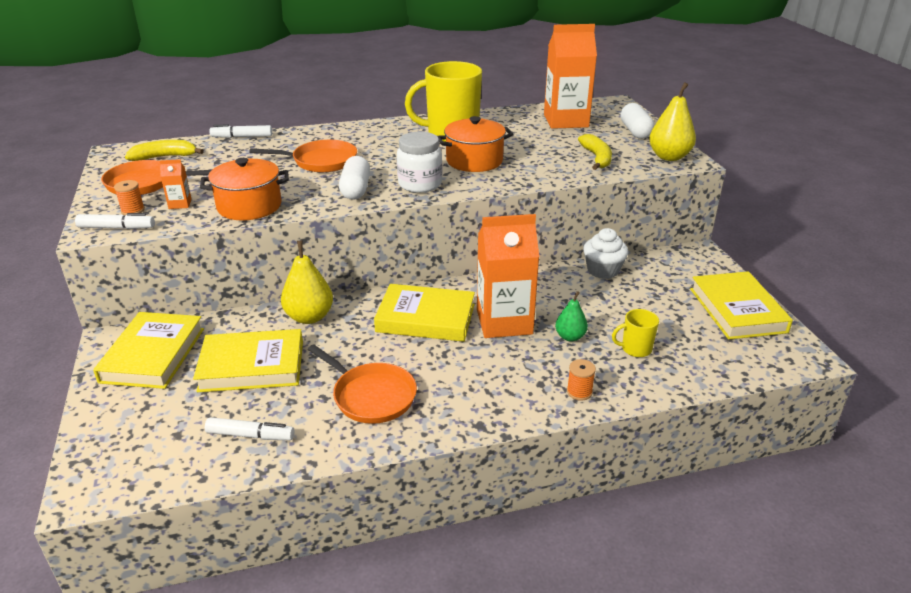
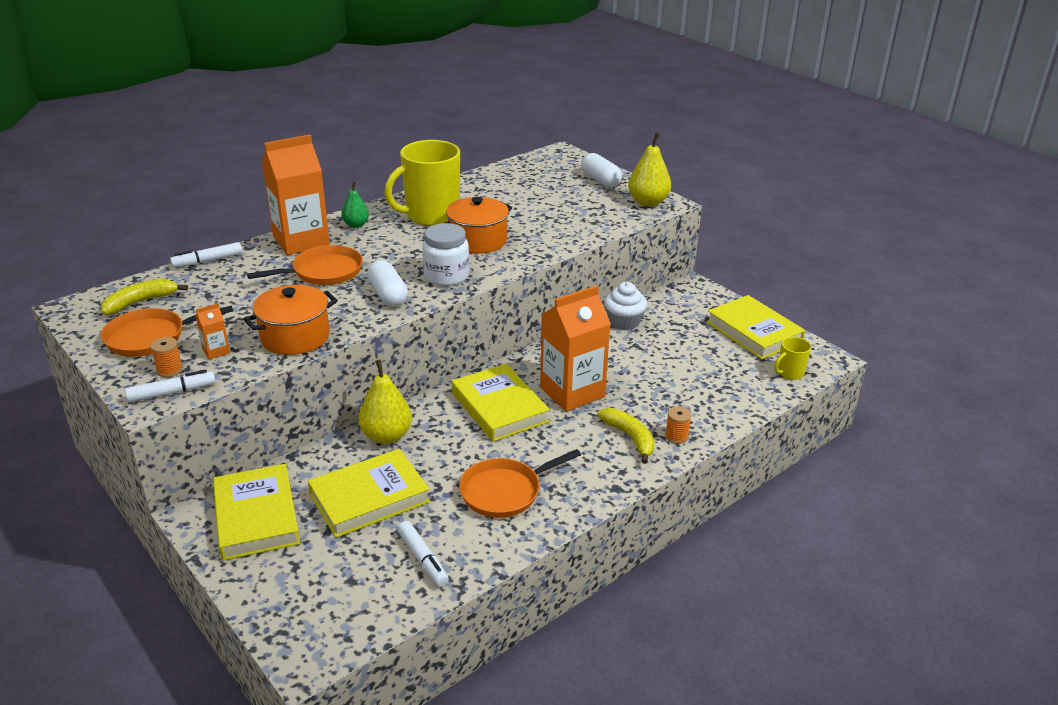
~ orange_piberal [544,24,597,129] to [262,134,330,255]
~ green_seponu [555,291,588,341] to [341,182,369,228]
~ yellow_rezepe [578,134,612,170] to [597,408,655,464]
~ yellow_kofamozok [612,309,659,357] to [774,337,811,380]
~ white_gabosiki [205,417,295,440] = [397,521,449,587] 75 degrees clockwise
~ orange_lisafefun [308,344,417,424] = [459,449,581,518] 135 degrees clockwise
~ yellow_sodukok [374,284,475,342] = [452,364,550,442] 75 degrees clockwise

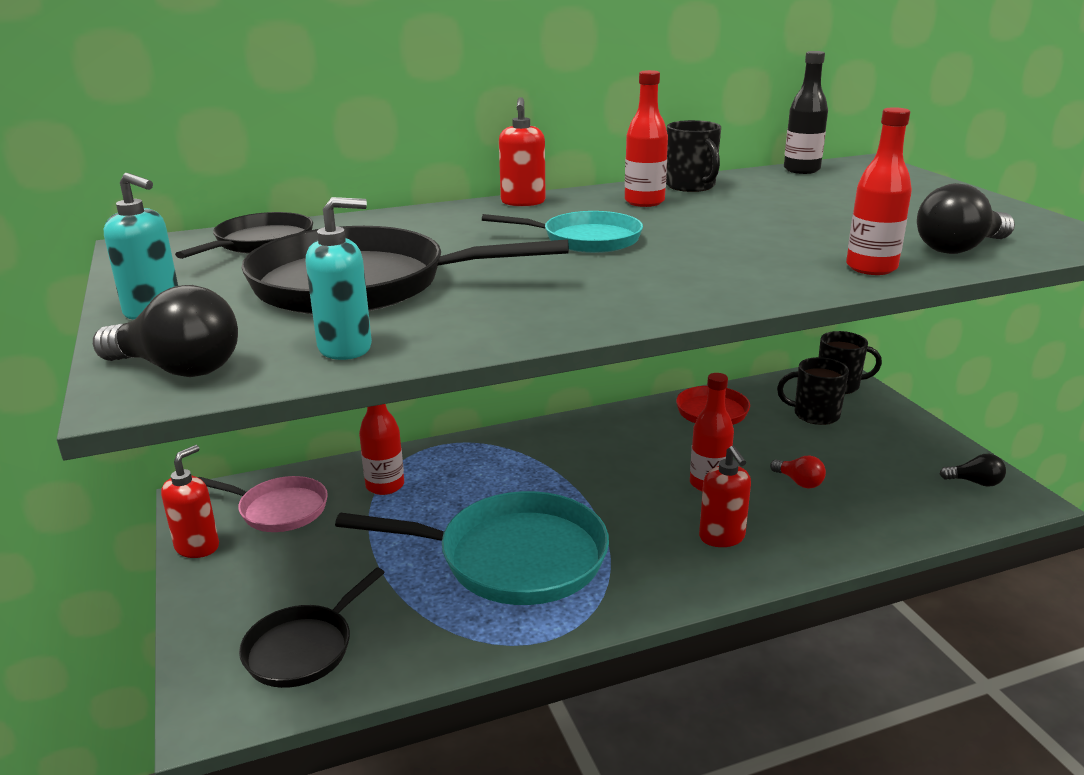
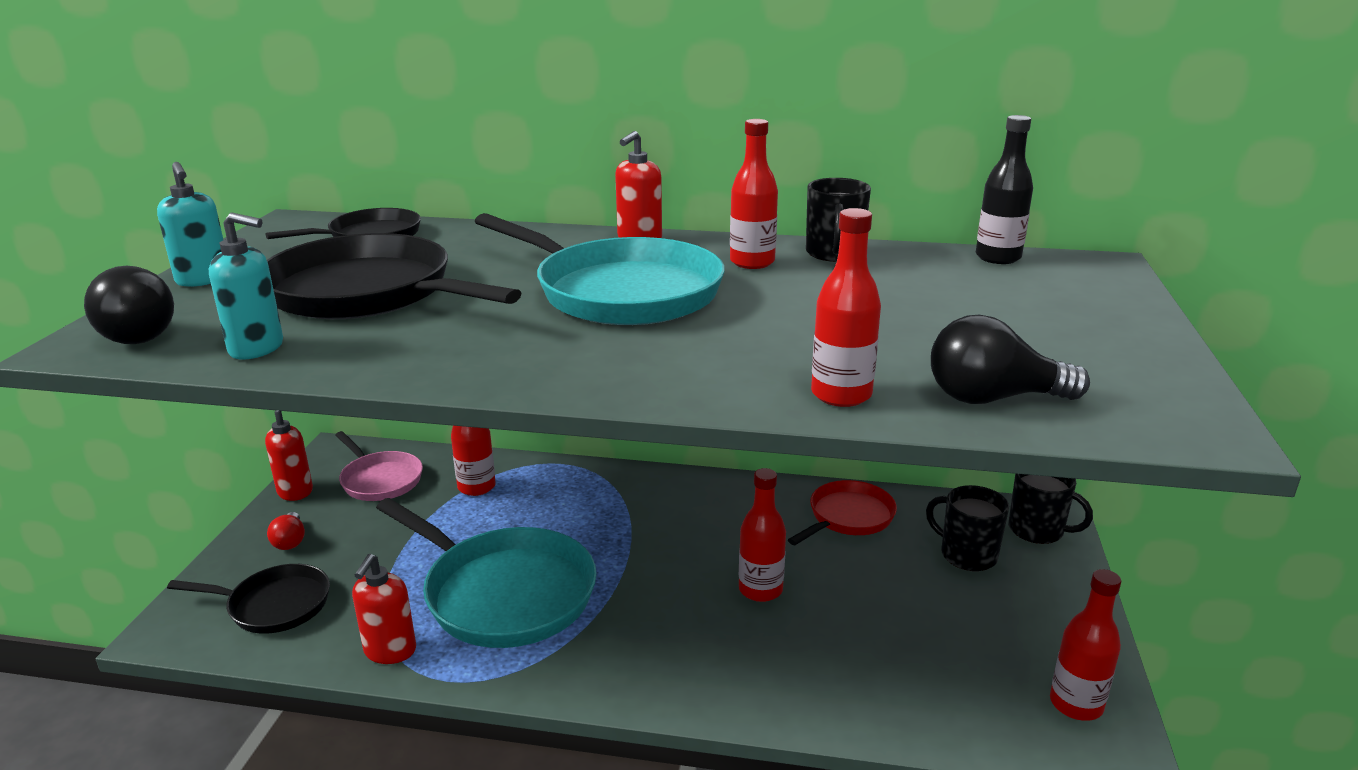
~ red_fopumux [699,446,751,547] to [352,554,416,664]
~ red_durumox [770,455,826,489] to [267,512,305,550]
~ black_durumox [940,454,1006,487] to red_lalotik [1050,569,1121,721]
~ black_lisafefun [239,567,385,688] = [167,564,330,634] 150 degrees counterclockwise
~ turquoise_lisafefun [482,211,643,253] = [475,213,725,325] x1.76

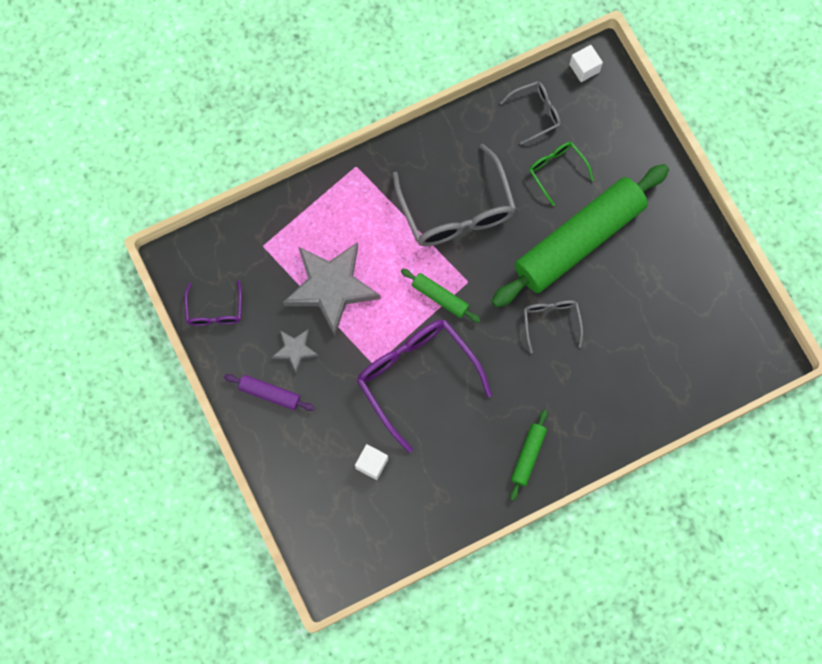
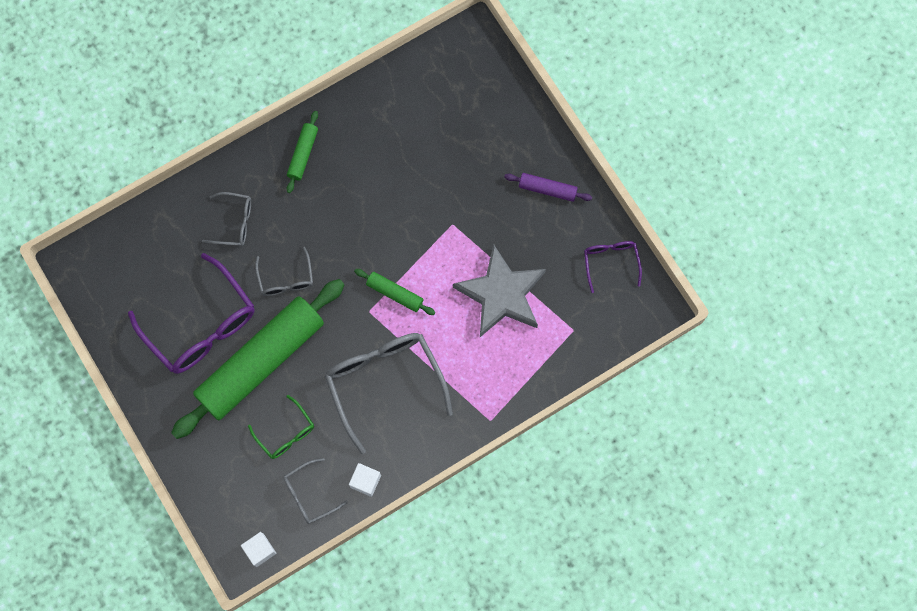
- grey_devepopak [272,329,318,373]
+ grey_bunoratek [202,192,251,246]
~ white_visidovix [355,444,388,480] to [349,463,381,497]
~ purple_bunoratek [357,320,492,453] to [128,253,254,374]

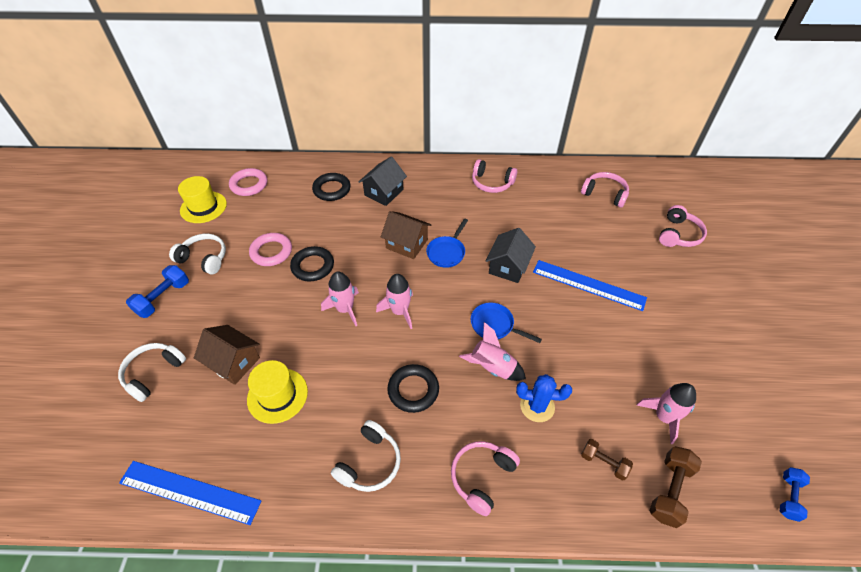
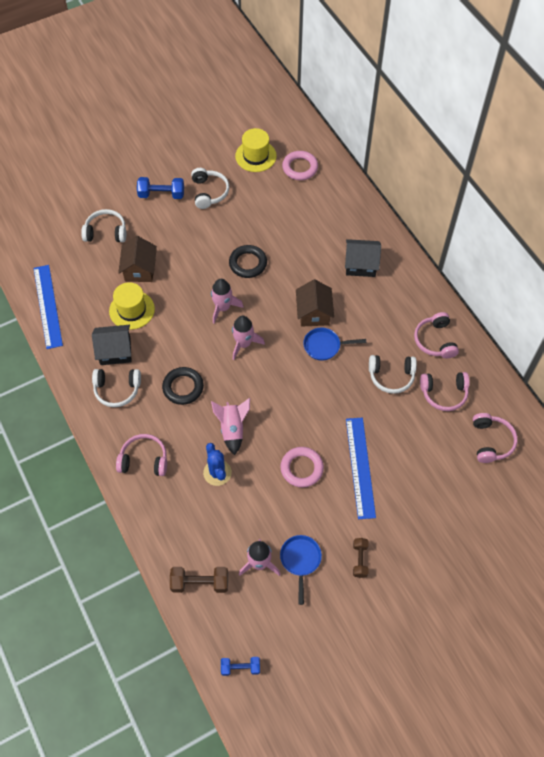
- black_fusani [312,173,351,201]
+ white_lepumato [369,355,417,394]
~ pink_fusani [249,233,292,266] to [280,447,324,488]
~ blue_lisafefun [471,302,542,343] to [280,535,322,605]
~ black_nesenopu [486,228,536,283] to [92,325,132,365]
~ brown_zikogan [581,439,633,480] to [353,538,369,578]
~ pink_lepumato [659,205,707,247] to [420,372,469,411]

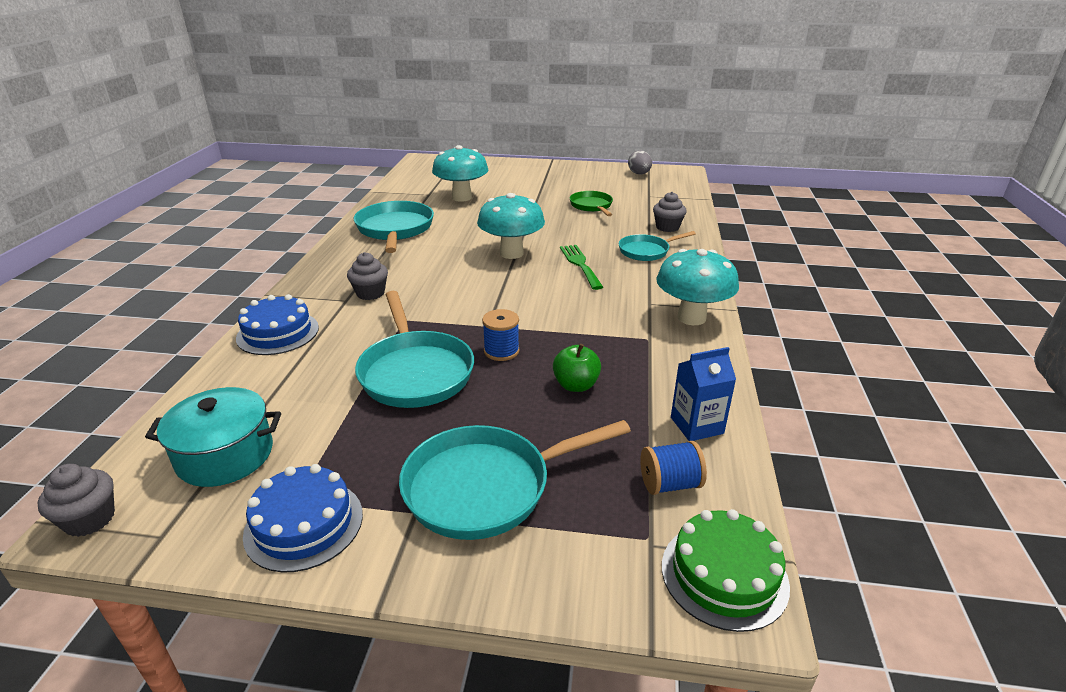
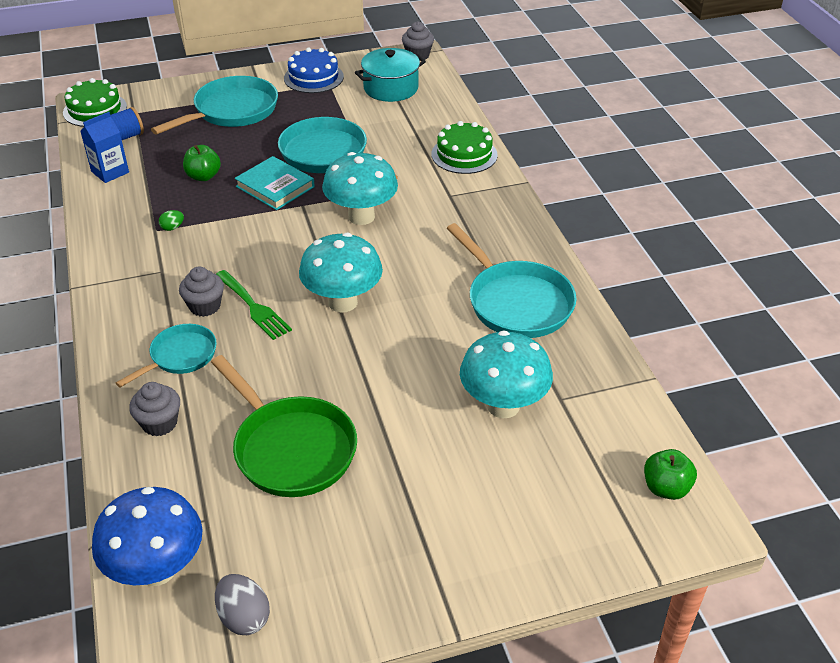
+ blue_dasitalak [92,487,203,586]
+ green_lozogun [159,210,184,231]
+ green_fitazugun [644,449,697,500]
~ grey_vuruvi [347,252,388,300] to [179,266,224,317]
~ turquoise_dasitalak [656,249,739,325] to [322,152,398,225]
~ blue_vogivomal [482,309,520,361] to turquoise_sodukok [235,156,315,210]
~ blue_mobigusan [236,294,319,355] to green_mobigusan [431,121,498,174]
~ green_lisafefun [570,191,613,216] = [211,355,357,497] x1.69

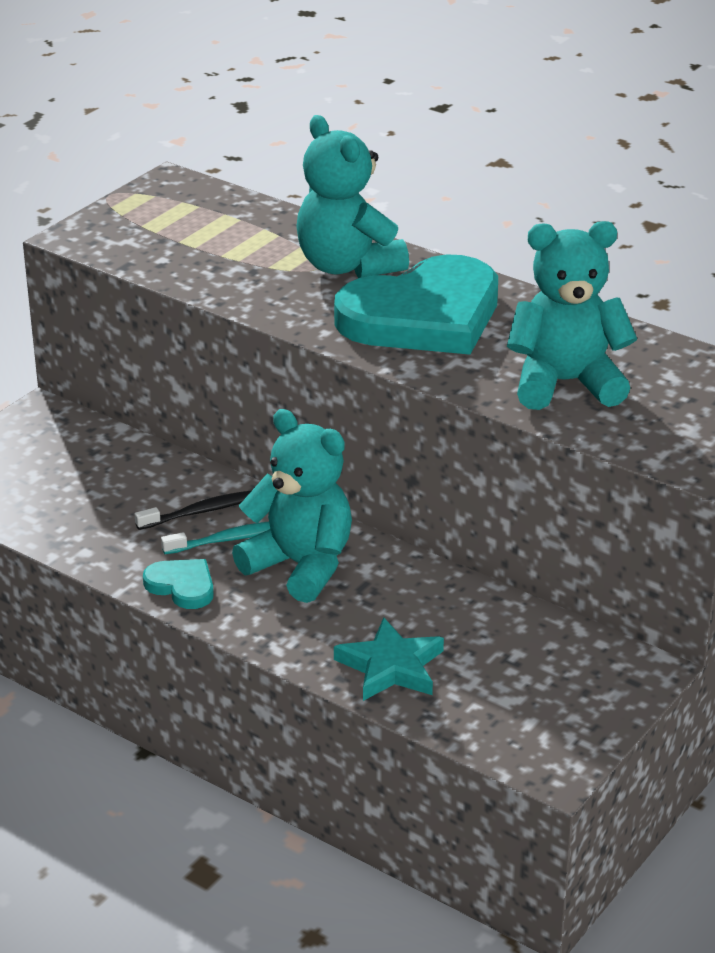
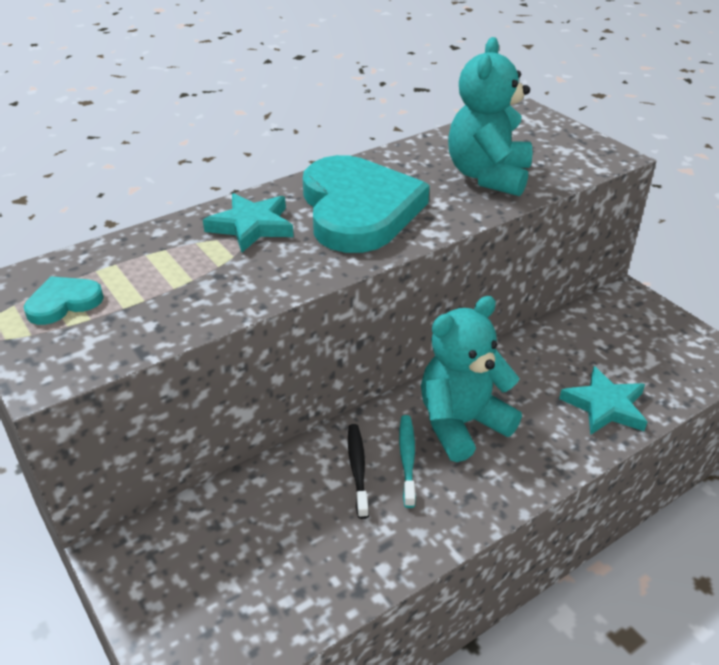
~ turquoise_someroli [143,559,214,609] to [24,276,104,325]
~ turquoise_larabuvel [296,115,409,278] to turquoise_devepopak [203,193,294,252]

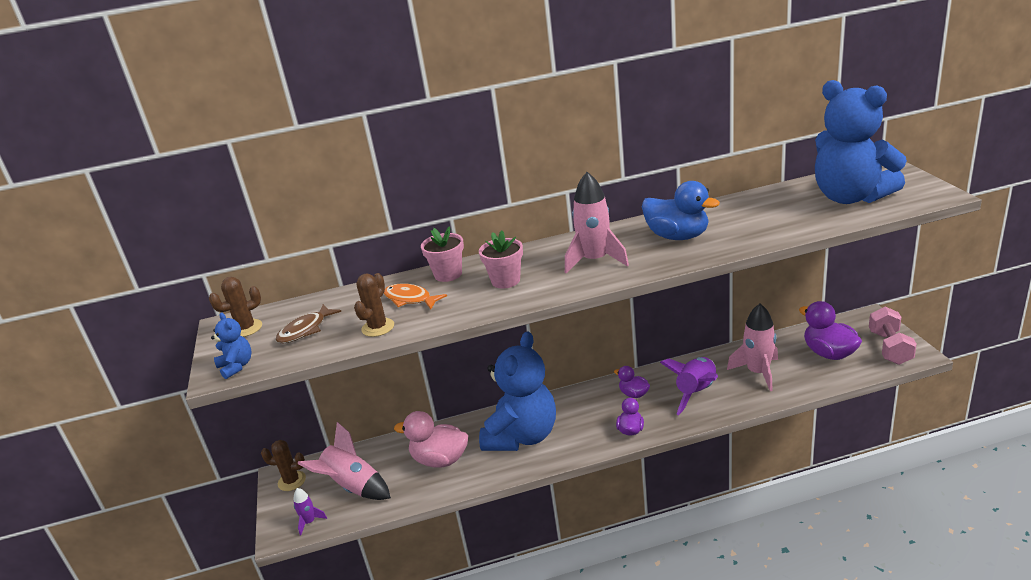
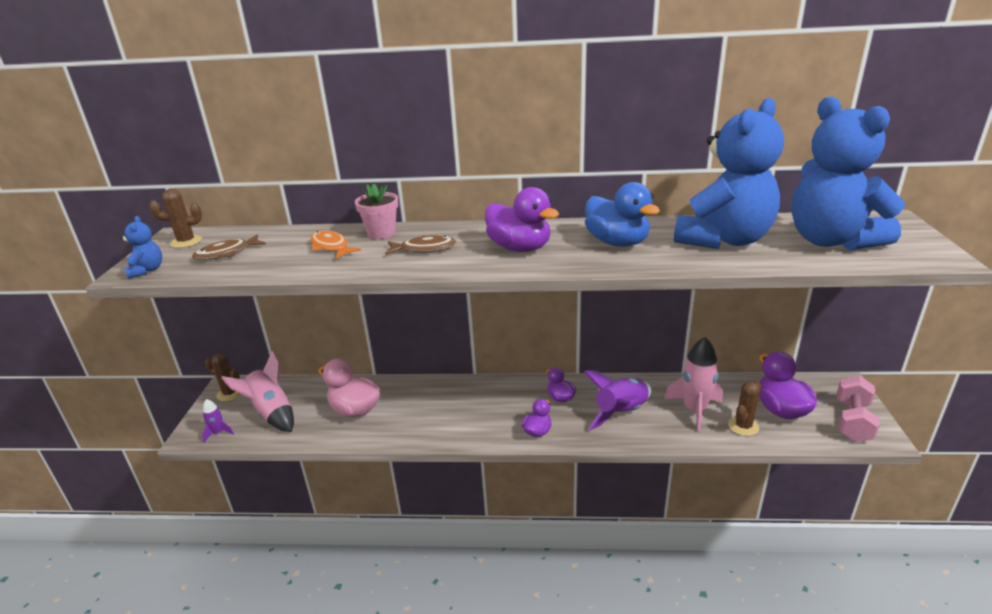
~ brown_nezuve [354,273,394,337] to [728,381,761,436]
~ blue_larabuvel [479,331,556,451] to [674,98,784,249]
~ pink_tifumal [479,231,523,289] to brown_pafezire [386,235,456,255]
~ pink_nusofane [565,172,629,273] to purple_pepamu [485,187,559,252]

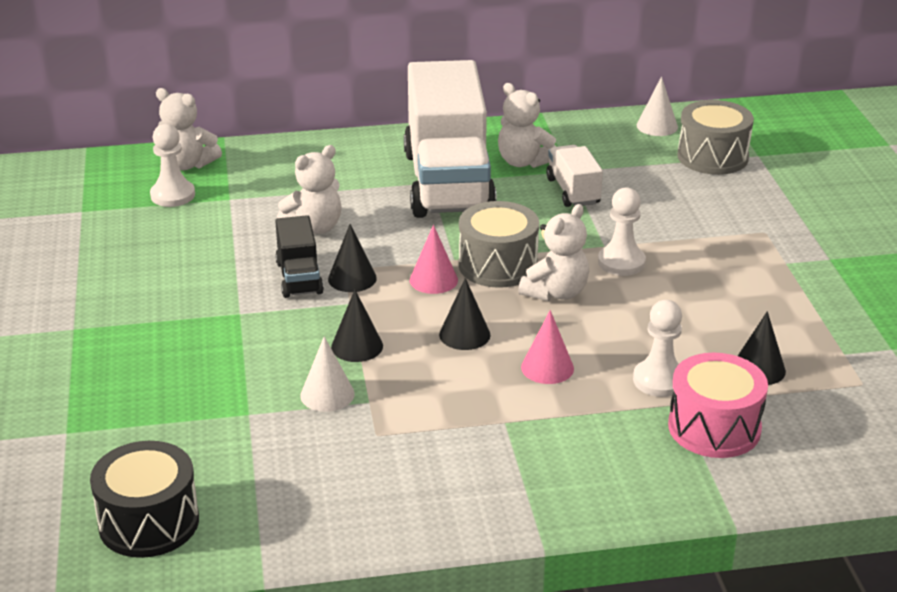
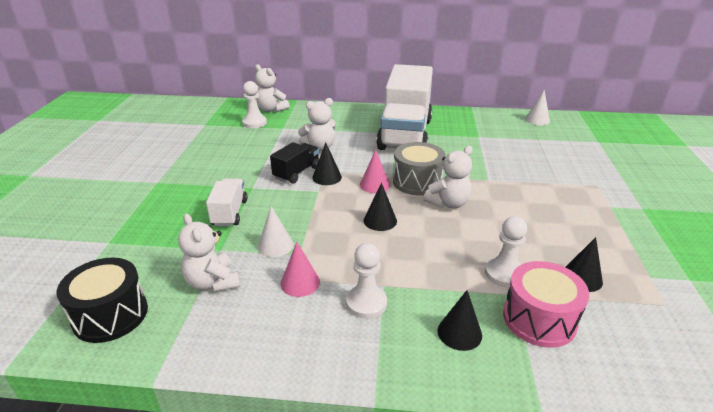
- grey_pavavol [678,100,754,175]
~ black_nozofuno [331,290,383,362] to [438,290,482,351]
~ white_larabuvel [498,83,556,168] to [178,213,240,292]
~ pink_nozofuno [521,310,574,384] to [280,242,320,297]
~ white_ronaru [546,145,603,207] to [206,179,247,226]
~ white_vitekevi [598,188,646,276] to [346,243,387,318]
~ black_ronaru [275,215,324,298] = [270,142,319,184] 150 degrees counterclockwise

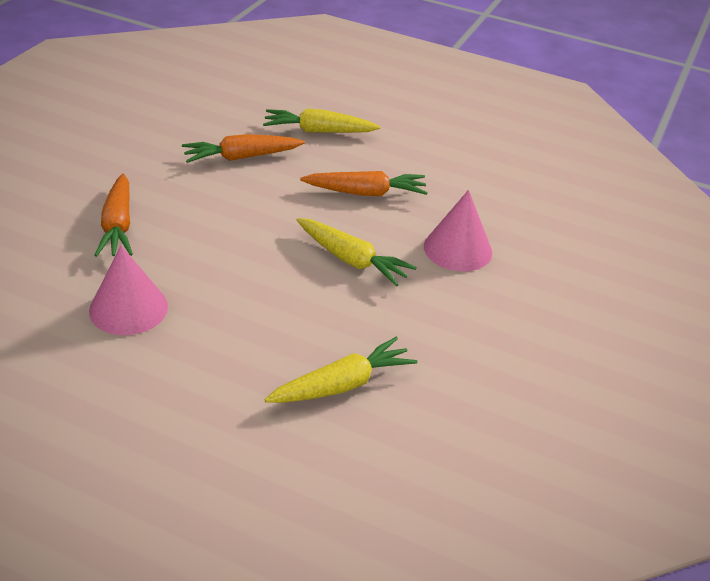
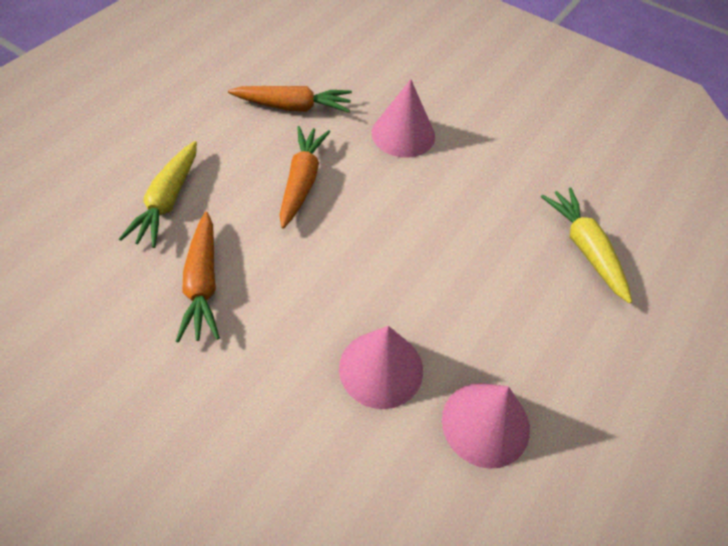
- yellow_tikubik [297,218,417,287]
+ pink_nozofuno [339,326,423,409]
~ orange_tikubik [94,174,133,257] to [228,86,352,113]

